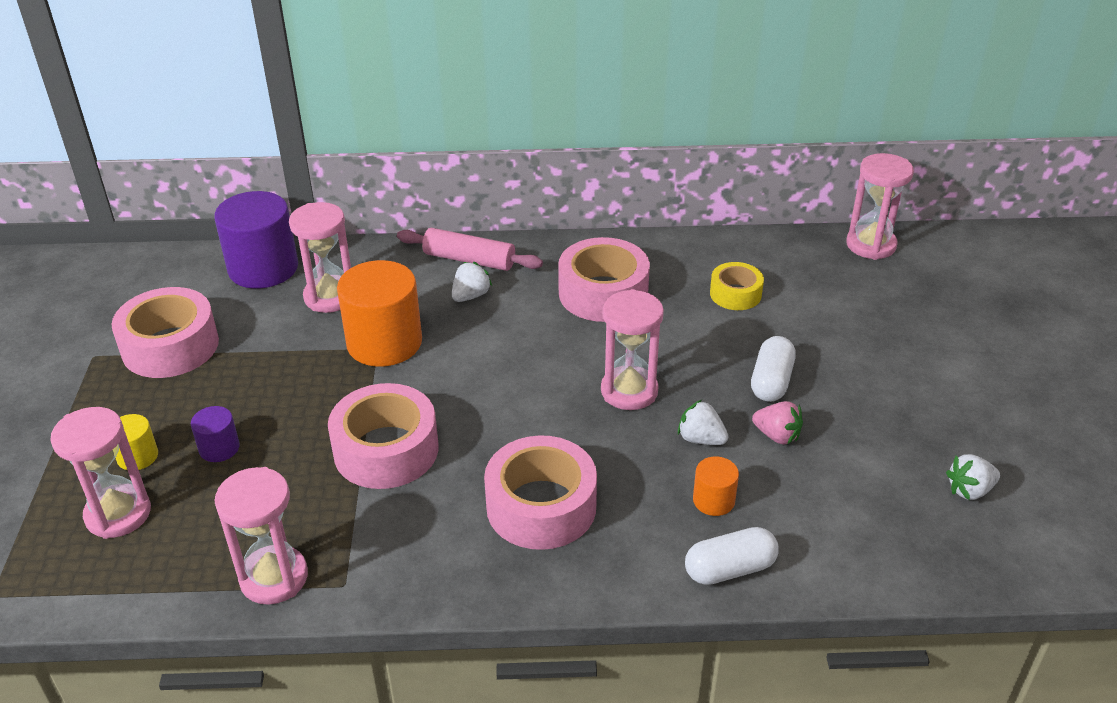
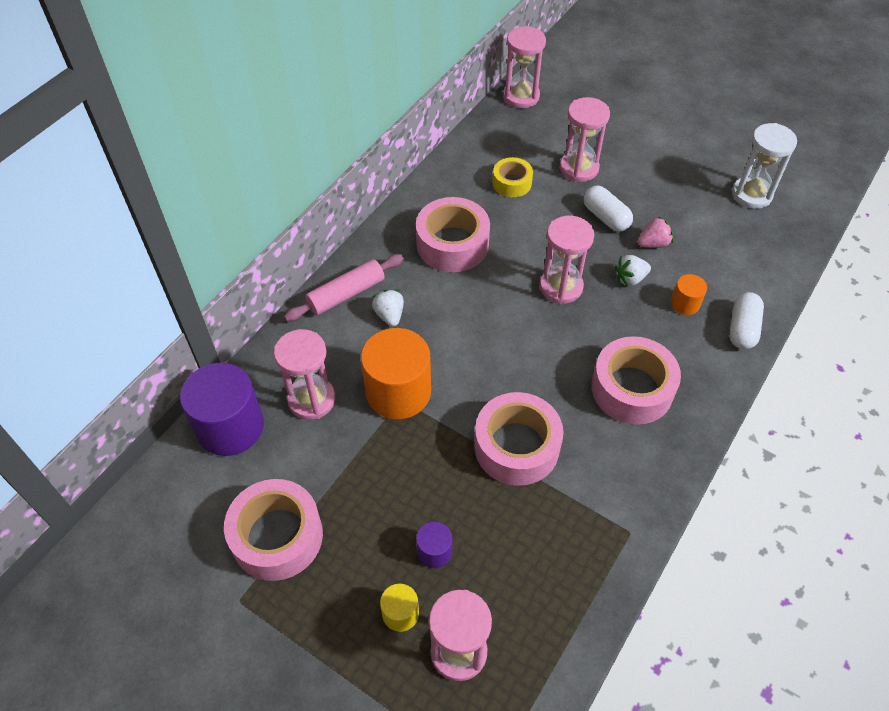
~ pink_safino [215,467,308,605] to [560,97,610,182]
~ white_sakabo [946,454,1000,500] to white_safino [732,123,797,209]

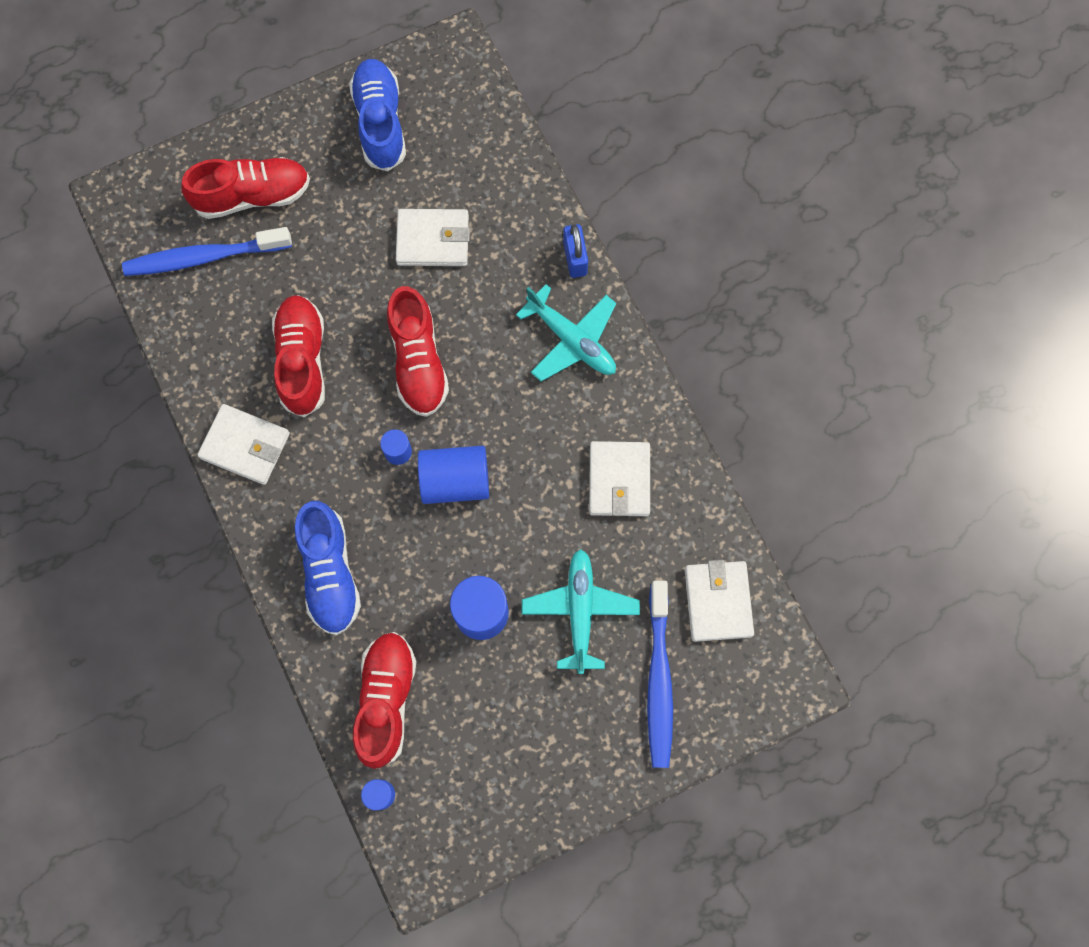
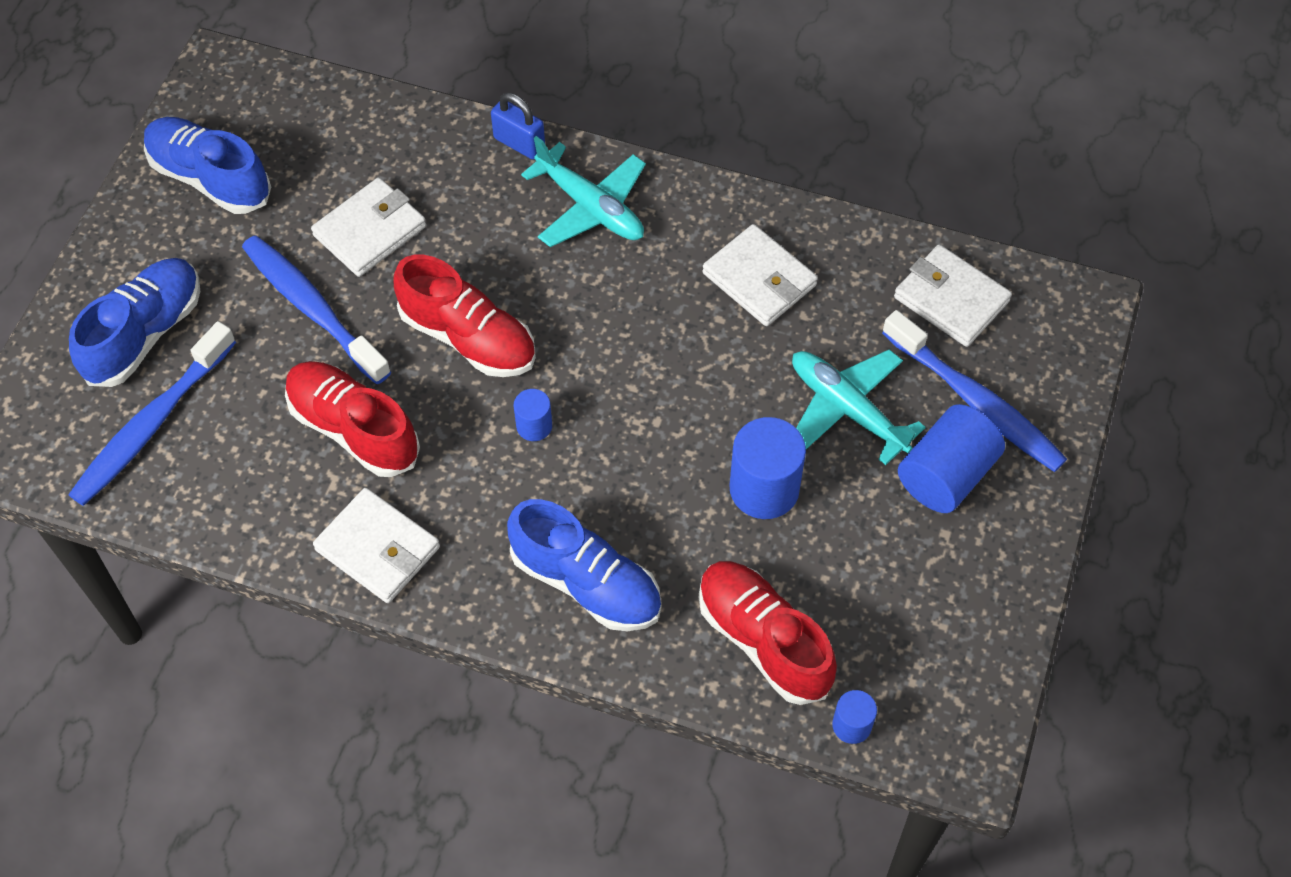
+ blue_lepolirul [242,235,391,384]
~ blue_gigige [418,446,489,504] to [898,404,1005,513]
~ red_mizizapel [181,157,310,219] to blue_mizizapel [69,258,200,387]
~ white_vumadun [197,404,290,485] = [313,488,440,603] 60 degrees clockwise
~ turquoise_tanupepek [516,284,616,381] = [521,136,646,247] 45 degrees clockwise

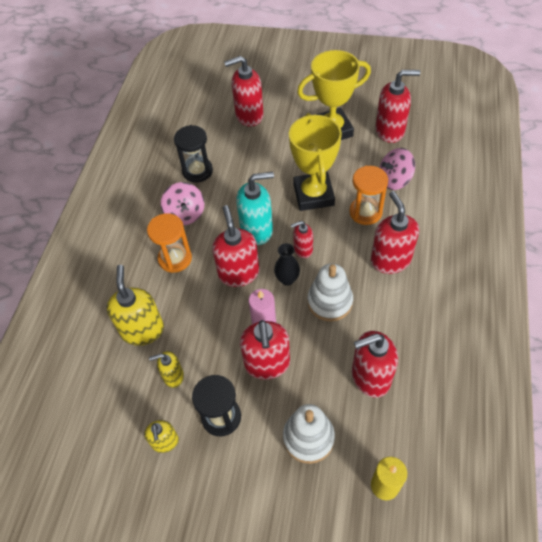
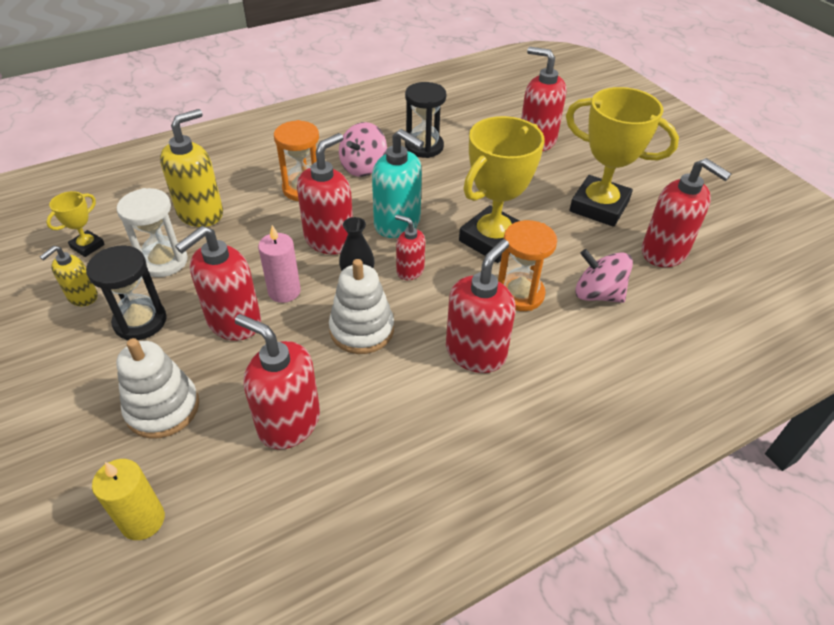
+ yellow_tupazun [46,191,105,257]
~ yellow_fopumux [149,351,184,388] to white_safino [117,188,188,277]

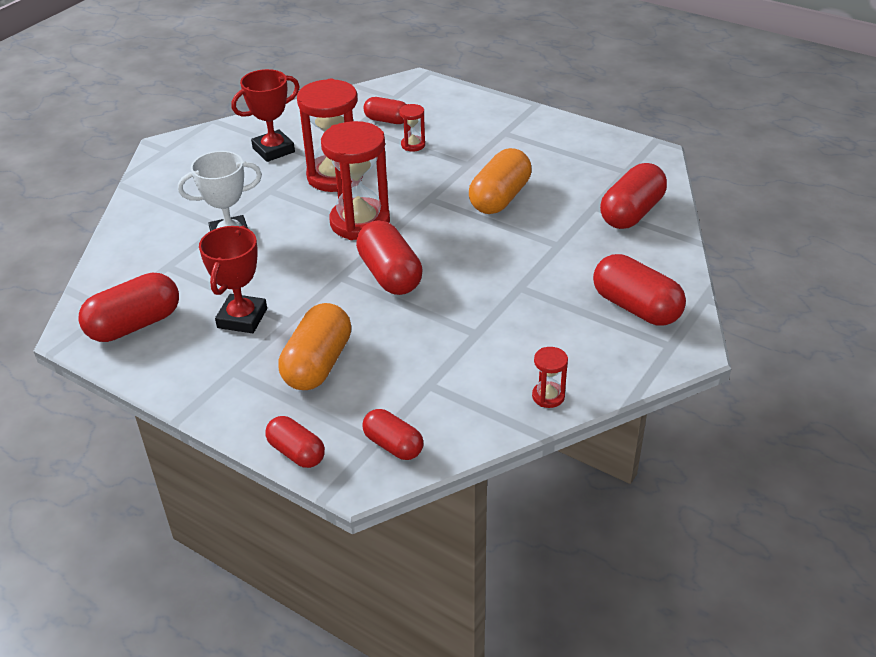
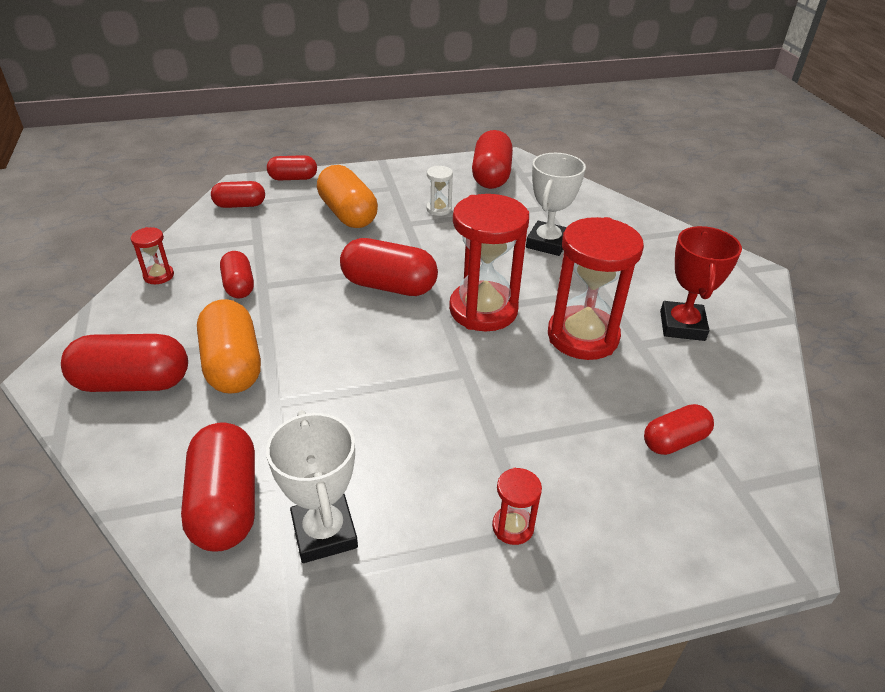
+ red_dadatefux [220,251,254,298]
+ white_tupazun [266,410,358,563]
~ red_safino [399,104,425,151] to [492,468,542,545]
~ orange_dadatefux [469,148,532,214] to [197,299,261,394]
~ red_tupazun [199,226,267,333] to white_safino [426,166,453,216]

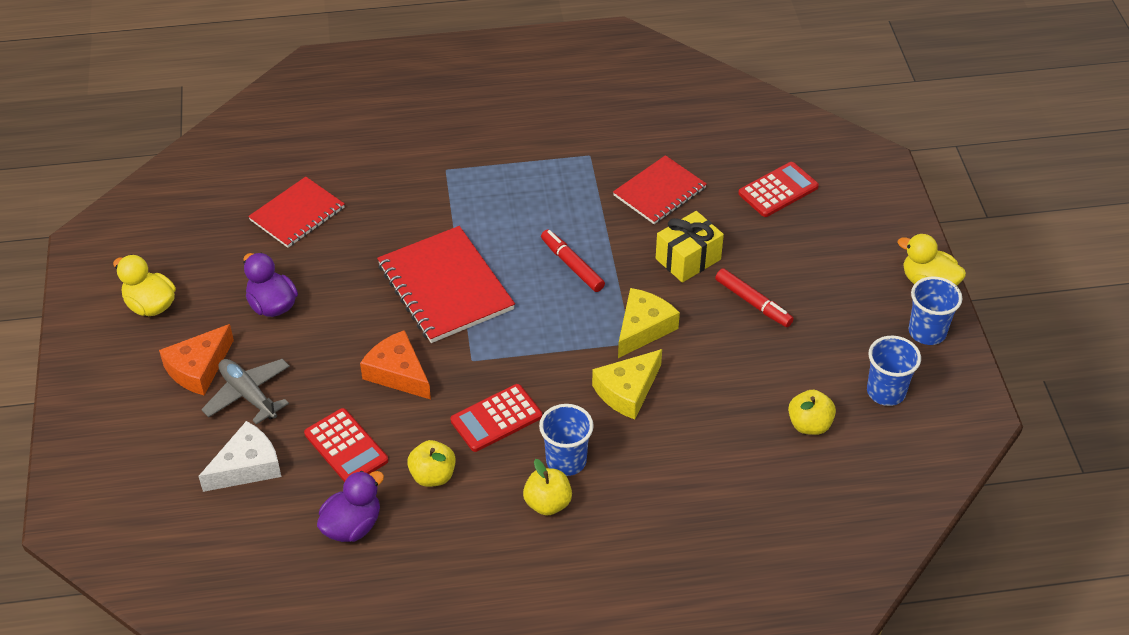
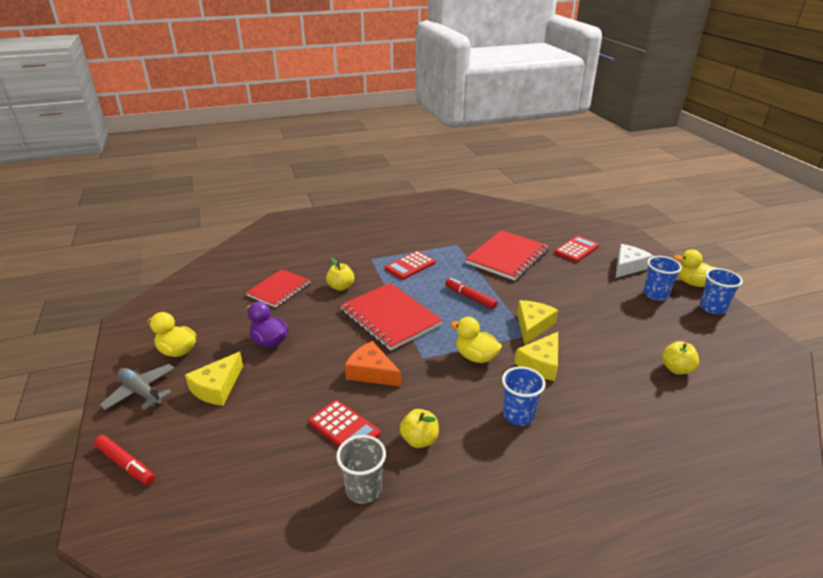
- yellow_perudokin [656,211,724,283]
+ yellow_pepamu [450,317,502,363]
~ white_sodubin [198,421,282,492] to [616,244,653,278]
~ grey_tanupepek [201,359,290,425] to [99,364,175,410]
~ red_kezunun [451,384,542,452] to [385,251,435,280]
~ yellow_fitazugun [523,459,572,516] to [326,258,354,291]
~ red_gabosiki [715,268,794,327] to [94,435,155,485]
~ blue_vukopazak [867,336,921,406] to [643,256,682,301]
~ purple_pepamu [317,471,384,542] to grey_vukopazak [336,435,386,504]
~ orange_sodubin [159,324,234,395] to yellow_sodubin [185,352,243,406]
~ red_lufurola [613,155,707,224] = [465,230,549,281] x1.53

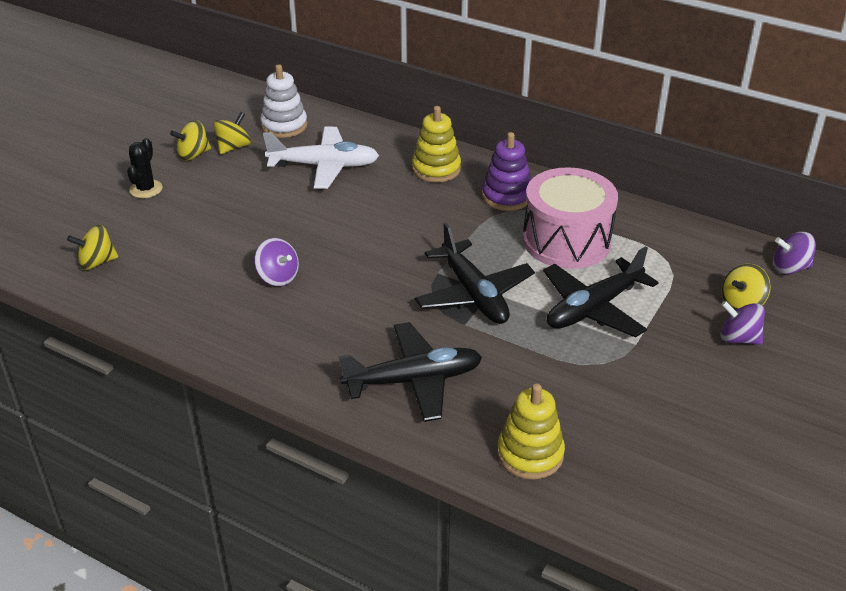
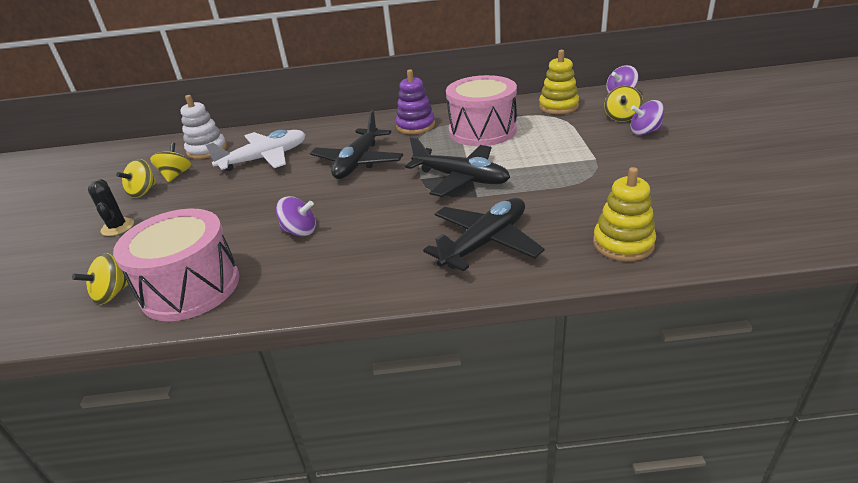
+ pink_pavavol [113,209,239,321]
~ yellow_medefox [412,106,461,183] to [539,50,579,114]
~ black_tanupepek [543,246,659,338] to [310,110,403,179]

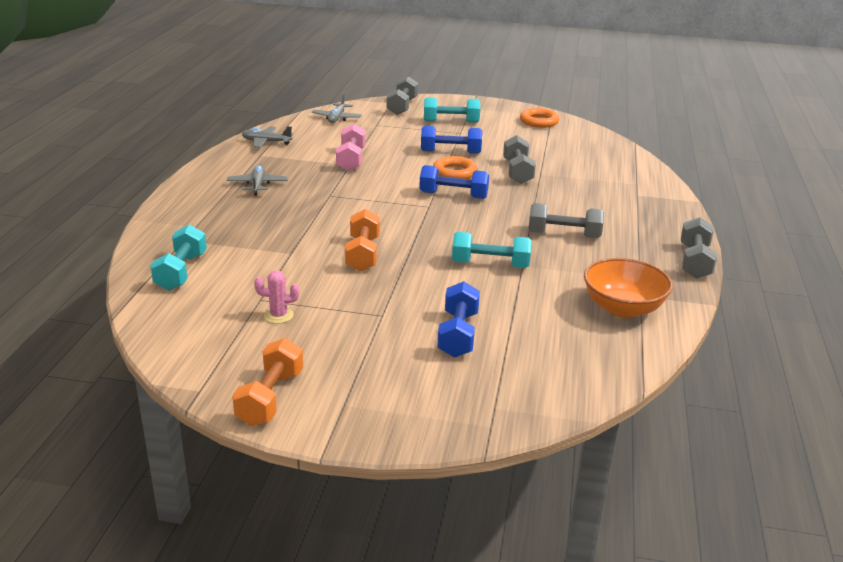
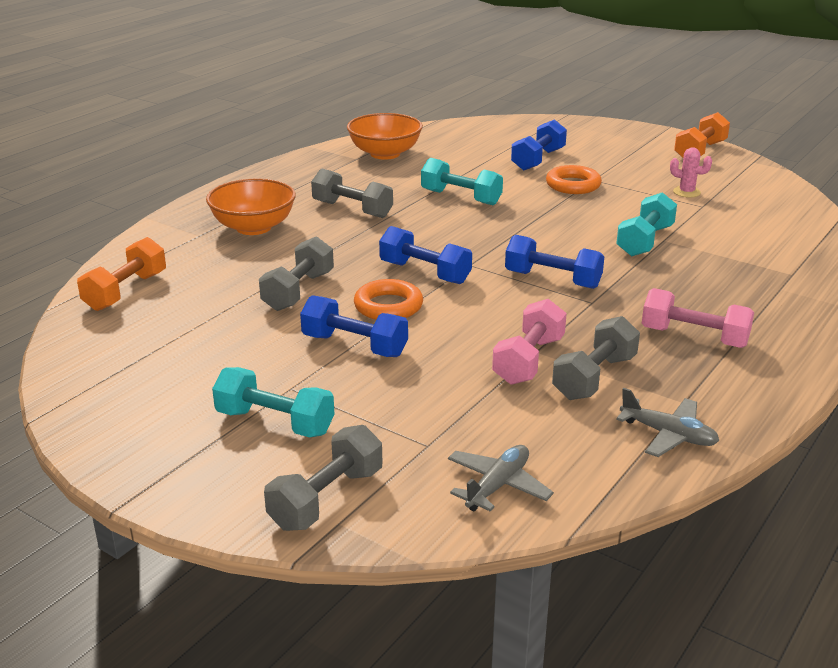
+ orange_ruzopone [206,178,296,235]
+ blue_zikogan [505,235,605,289]
~ turquoise_zikogan [150,224,207,291] to [616,192,677,256]
~ orange_zikogan [345,209,380,272] to [77,237,166,311]
~ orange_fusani [520,108,559,128] to [546,165,602,194]
~ grey_zikogan [681,217,717,279] to [552,316,640,400]
~ grey_tanupepek [227,165,288,196] to pink_zikogan [642,288,754,348]

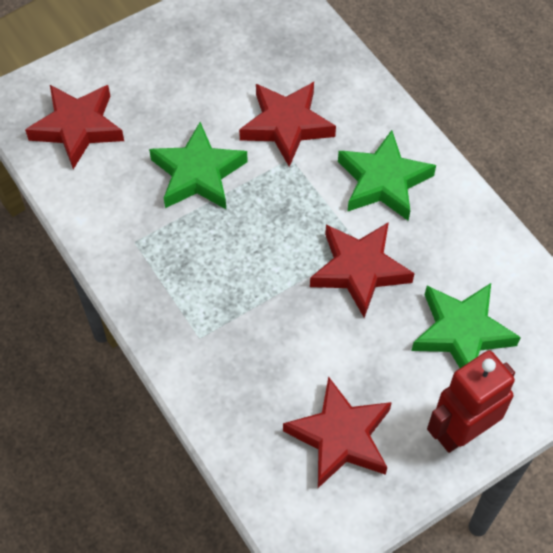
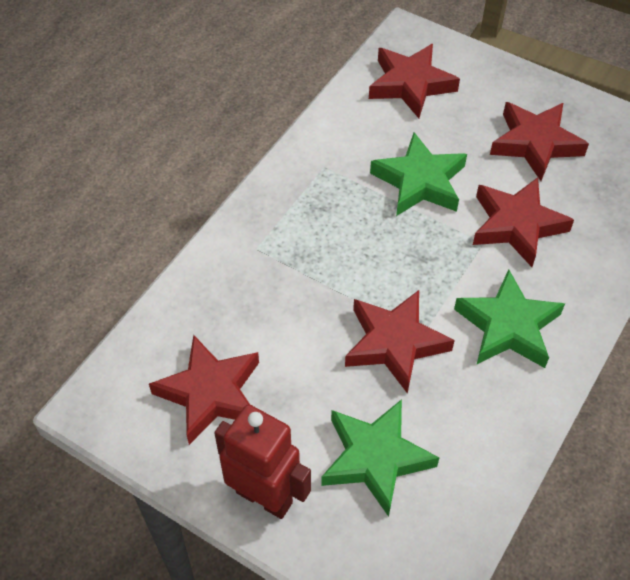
+ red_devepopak [490,102,589,181]

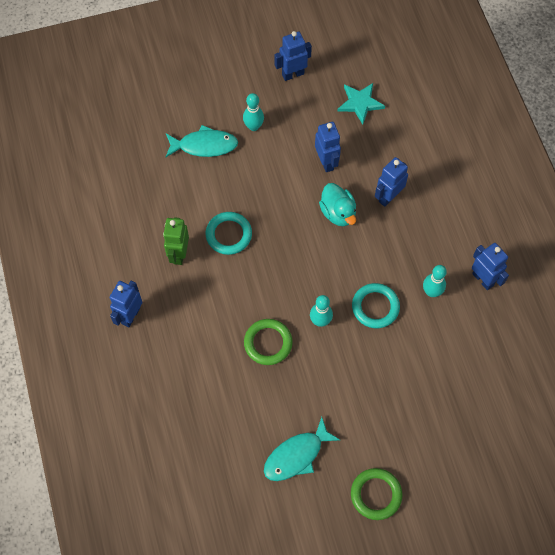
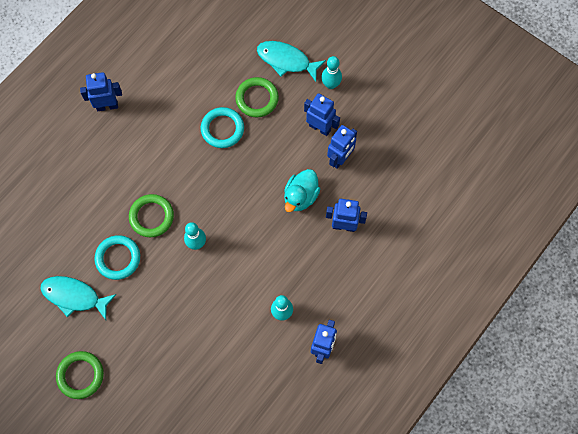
- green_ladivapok [163,217,189,265]
- turquoise_devepopak [337,83,385,124]
+ green_fusani [235,77,279,117]
~ blue_ladivapok [274,31,312,81] to [304,93,340,136]
~ turquoise_fusani [352,283,400,328] to [95,235,140,280]
~ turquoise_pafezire [166,125,238,157] = [257,41,326,82] 150 degrees clockwise

